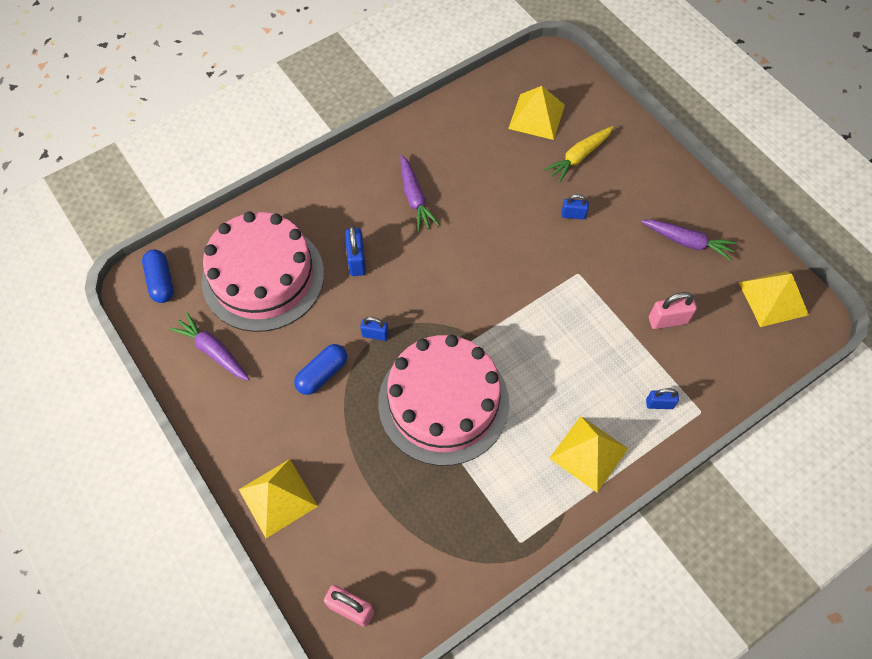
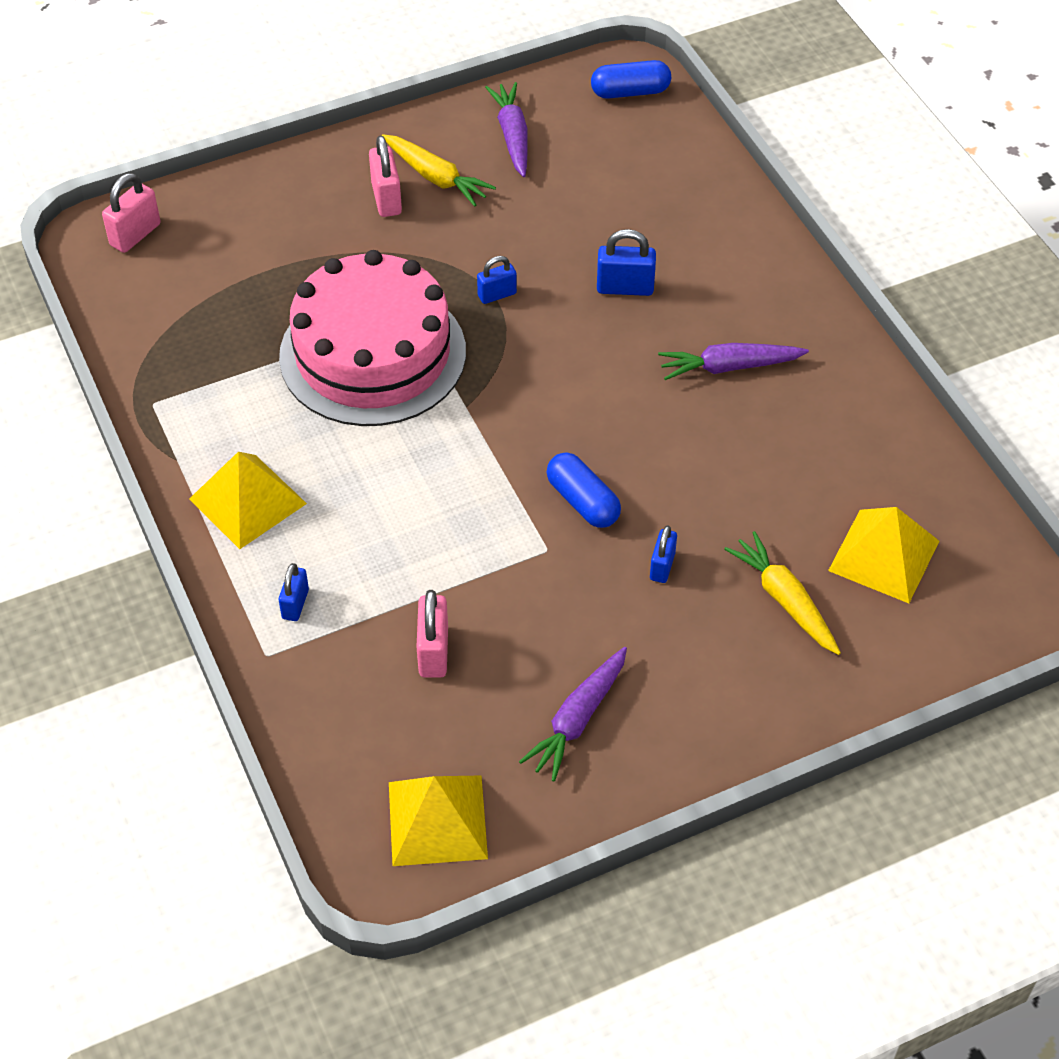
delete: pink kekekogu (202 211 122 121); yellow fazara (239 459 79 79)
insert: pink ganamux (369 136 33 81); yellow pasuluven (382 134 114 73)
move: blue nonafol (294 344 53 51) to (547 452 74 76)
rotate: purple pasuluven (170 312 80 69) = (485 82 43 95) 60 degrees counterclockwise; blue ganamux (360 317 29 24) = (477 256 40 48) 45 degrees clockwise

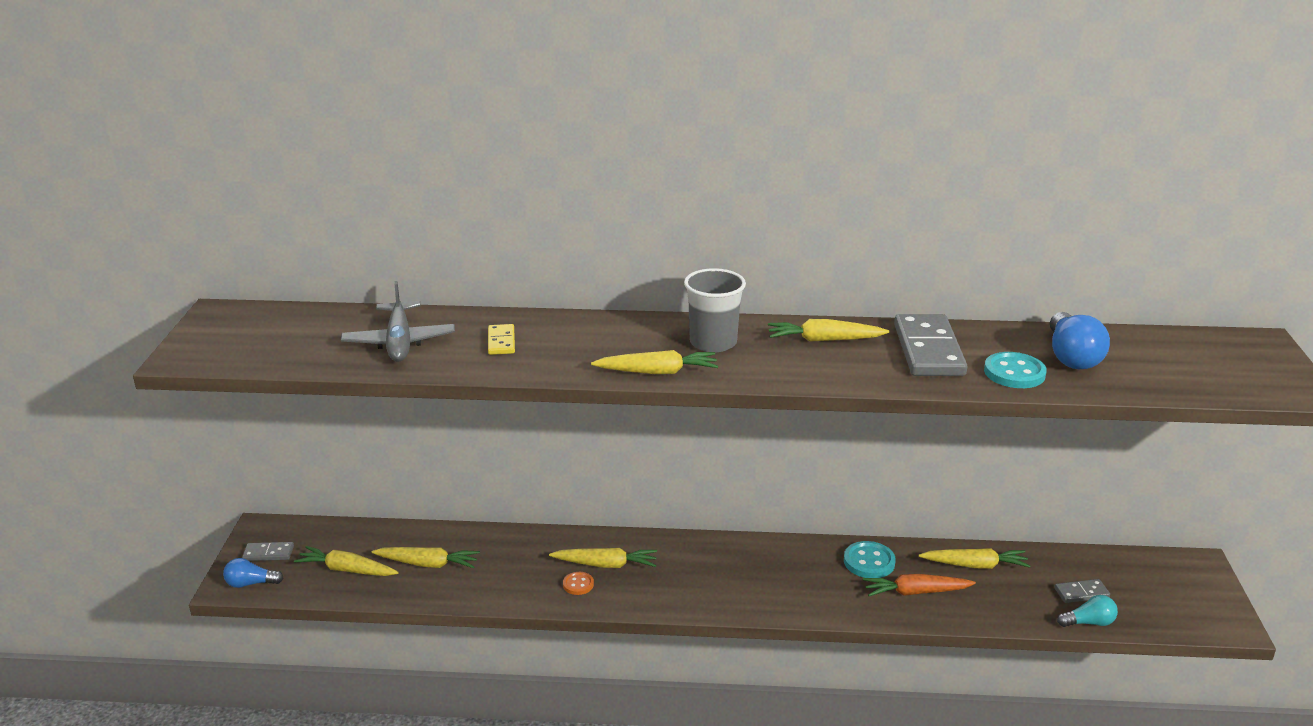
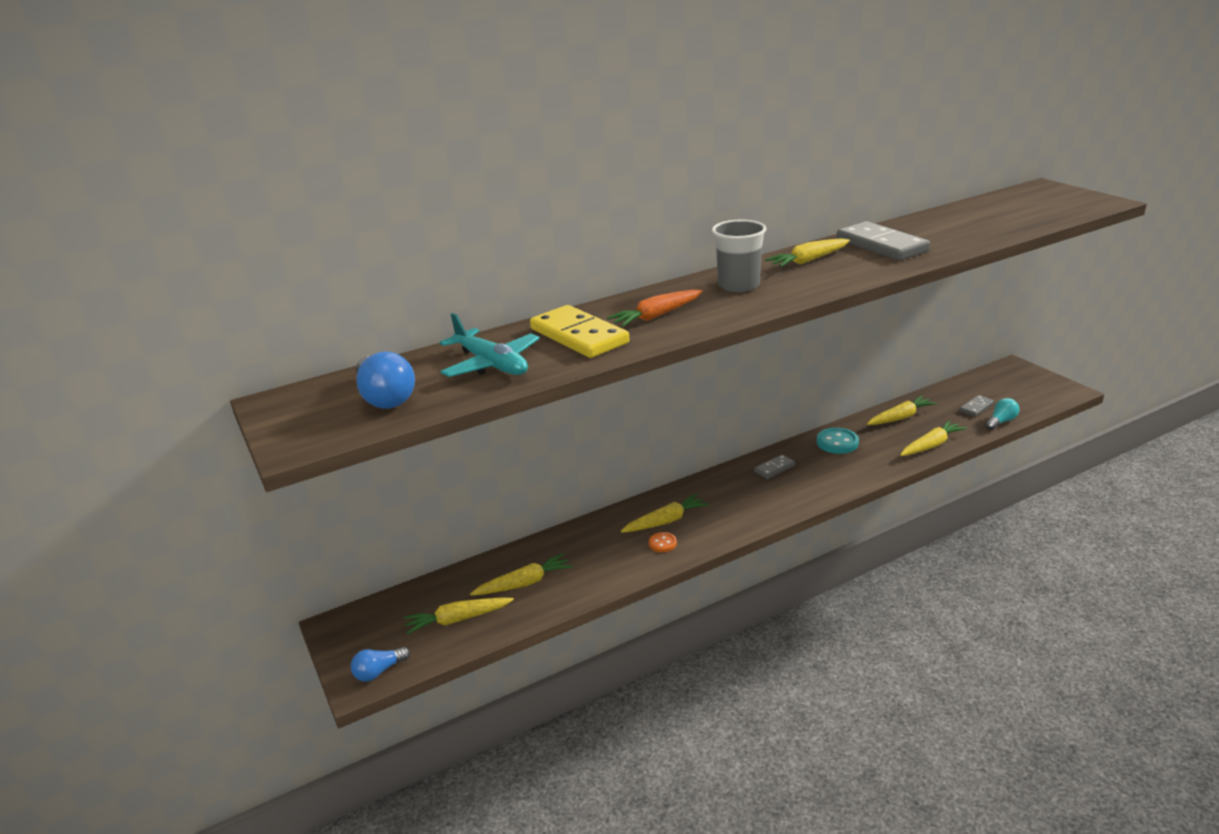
delete: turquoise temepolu (984 352 63 36)
move: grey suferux (242 542 52 19) to (754 454 41 25); yellow pasuluven (591 350 127 24) to (900 420 67 36); orange pasuluven (863 574 113 22) to (607 290 96 37); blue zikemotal (1050 312 60 57) to (356 351 59 58)
recolor: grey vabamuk (341 281 114 81) to turquoise vabamuk (439 313 101 64)
resize: yellow suferux (488 324 27 31) = (530 305 99 53) x2.03

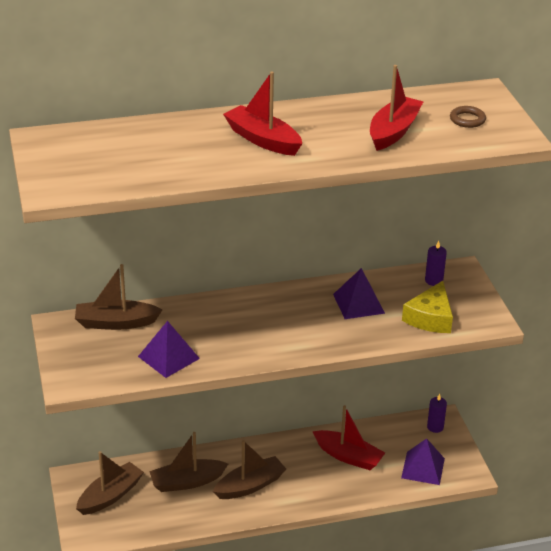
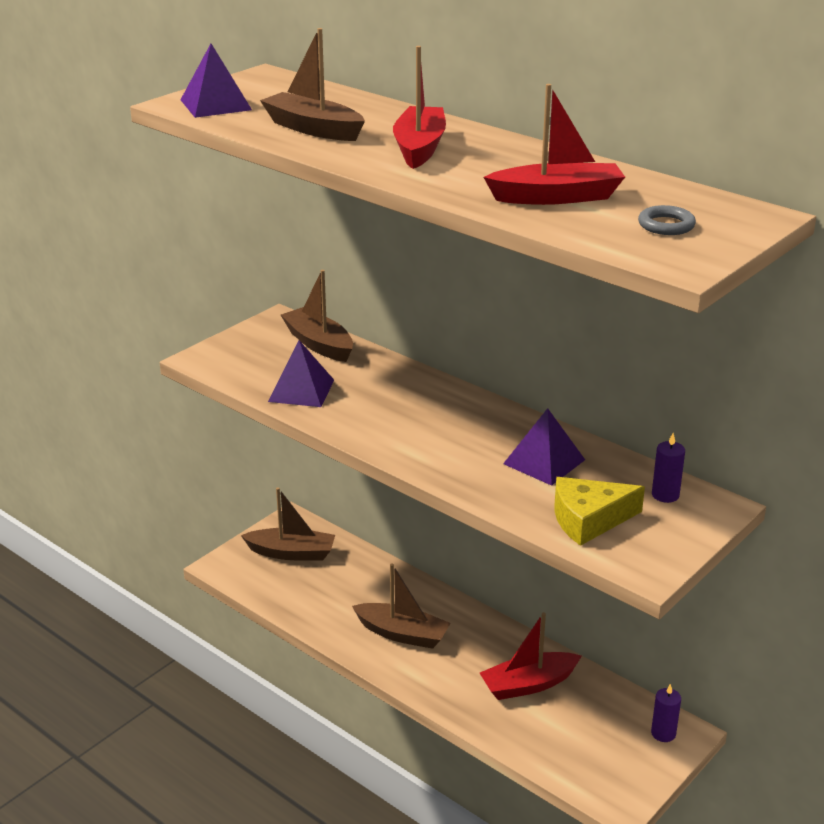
move: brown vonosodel (149 432 79 60) to (260 28 105 113); purple fazara (401 439 44 46) to (181 44 71 74)
recolor: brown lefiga (450 106 36 22) to grey lefiga (638 205 58 30)
rotate: red vonosodel (312 405 73 65) = (480 612 102 88) 75 degrees clockwise

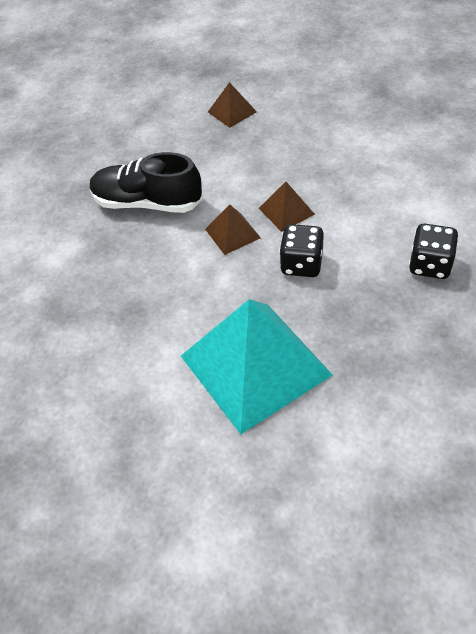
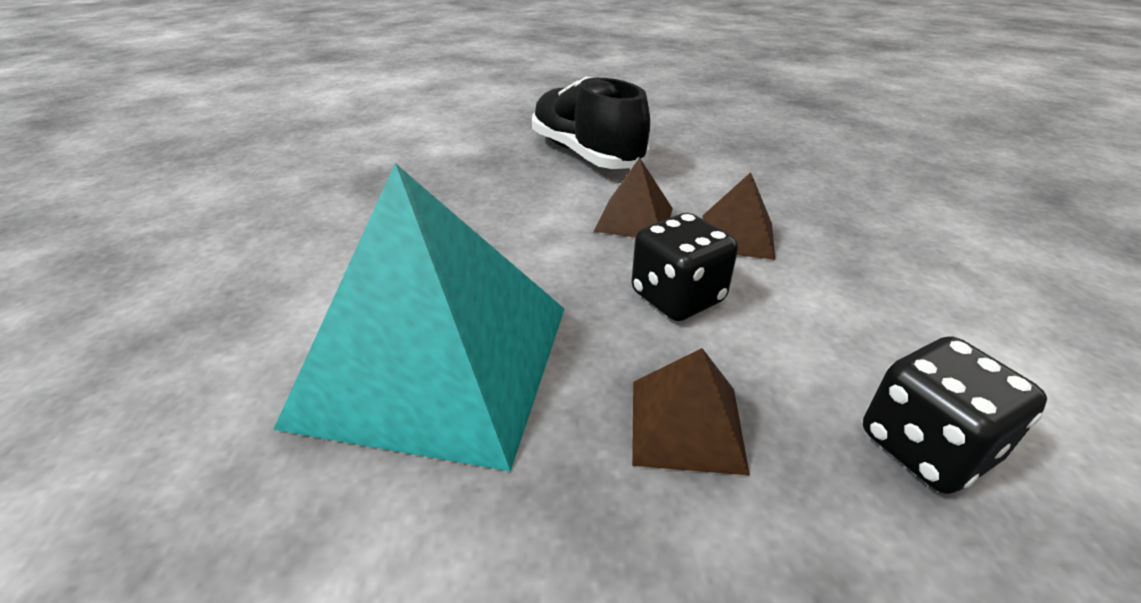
move: brown fazara (208 82 49 46) to (632 348 118 128)

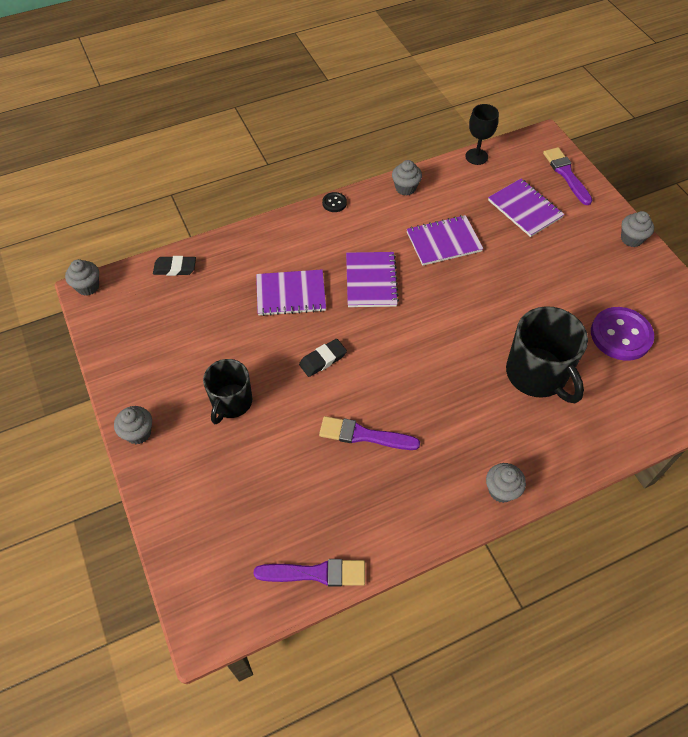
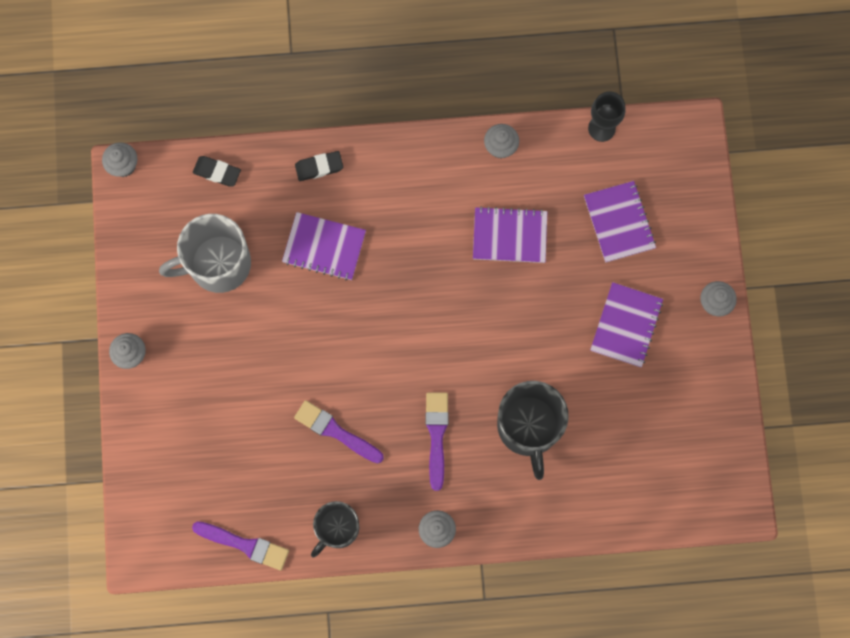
delete: black temepolu (322 192 25 20); purple temepolu (591 307 63 54)
insert: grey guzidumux (159 214 92 79)
move: black guzidumux (203 359 49 66) to (311 501 48 56); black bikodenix (299 339 48 38) to (295 151 48 30); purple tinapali (346 252 53 55) to (590 282 73 85); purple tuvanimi (543 147 49 58) to (425 392 24 99)

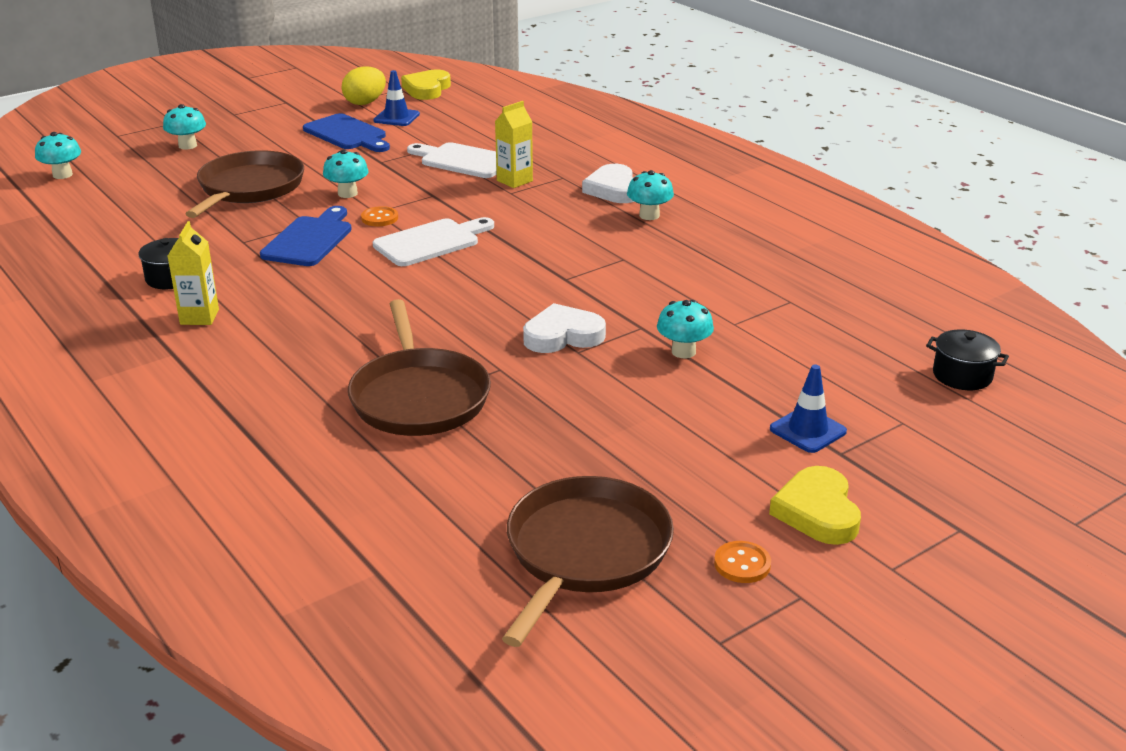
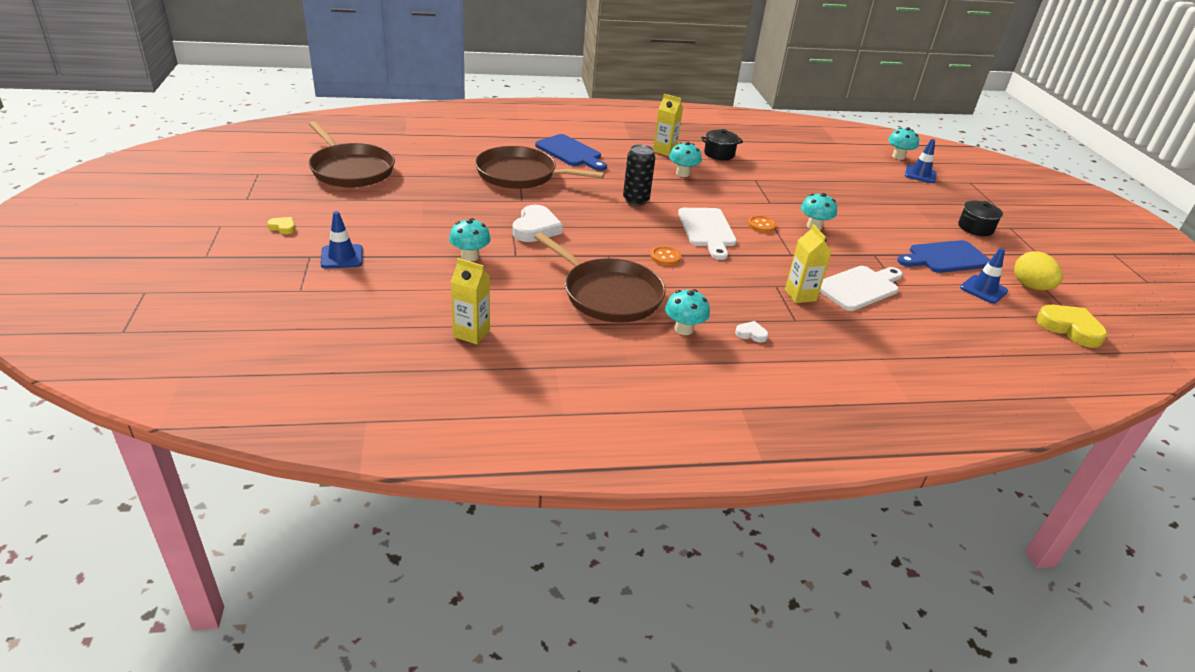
insert: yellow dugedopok (451 258 39 86); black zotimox (623 144 32 62); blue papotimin (905 139 32 44)
move: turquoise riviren (163 104 43 46) to (669 142 33 35); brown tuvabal (185 150 119 68) to (534 232 132 91); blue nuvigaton (260 206 92 60) to (535 134 72 37); orange temepolu (714 541 57 42) to (650 246 31 20); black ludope (926 330 83 60) to (958 200 45 36)
resize: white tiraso (582 164 52 39) = (735 321 34 22) x0.48; yellow tiraso (769 466 92 79) = (267 217 28 17) x0.48

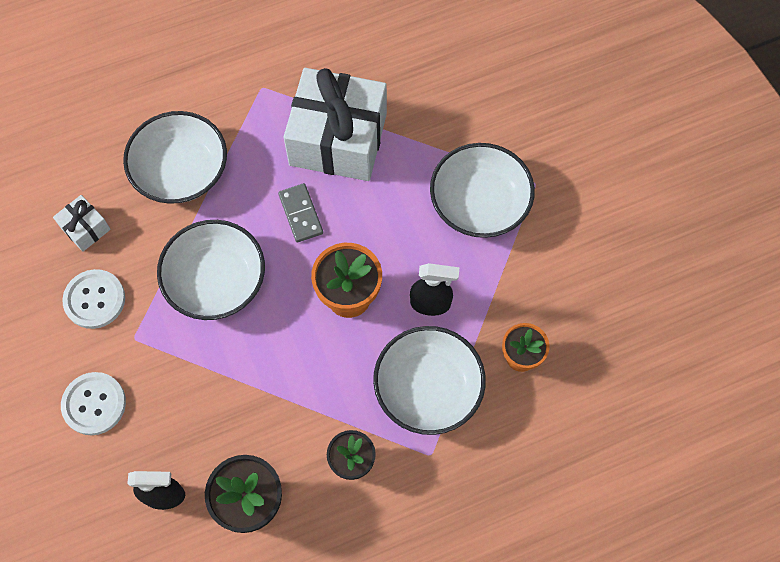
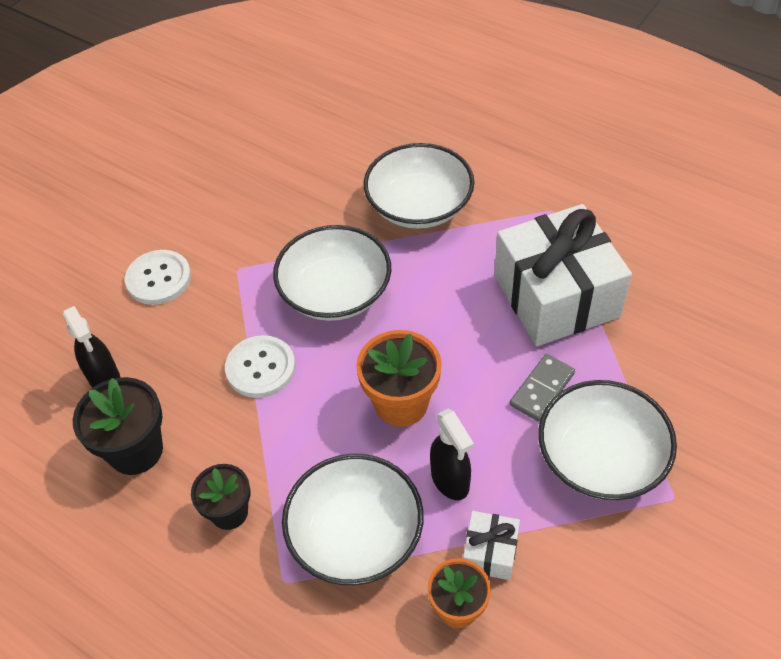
move: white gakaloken (53 195 58 57) to (463 511 57 69); white temepolu (62 269 63 60) to (225 335 71 63); grey suferux (278 183 45 60) to (509 354 66 67)

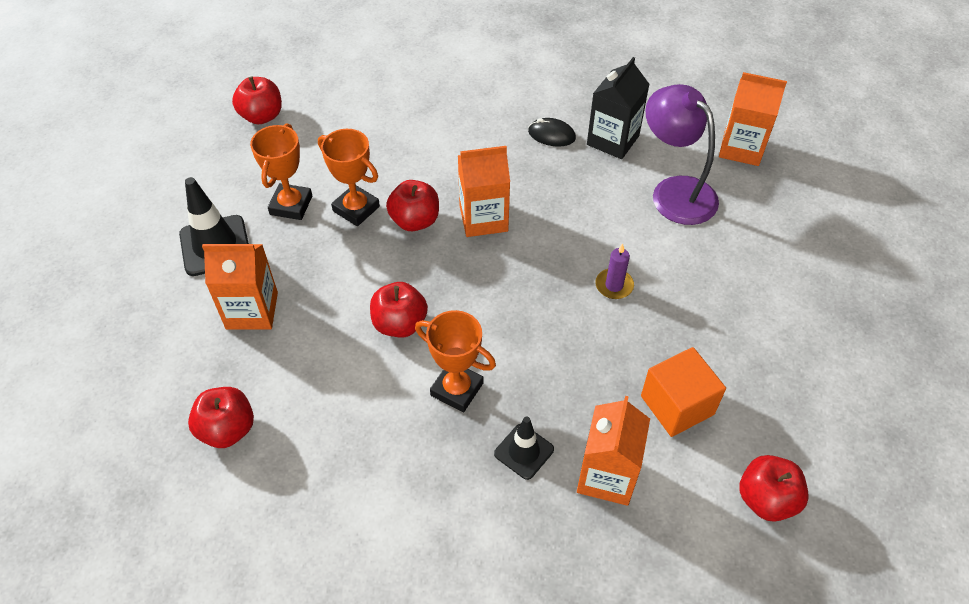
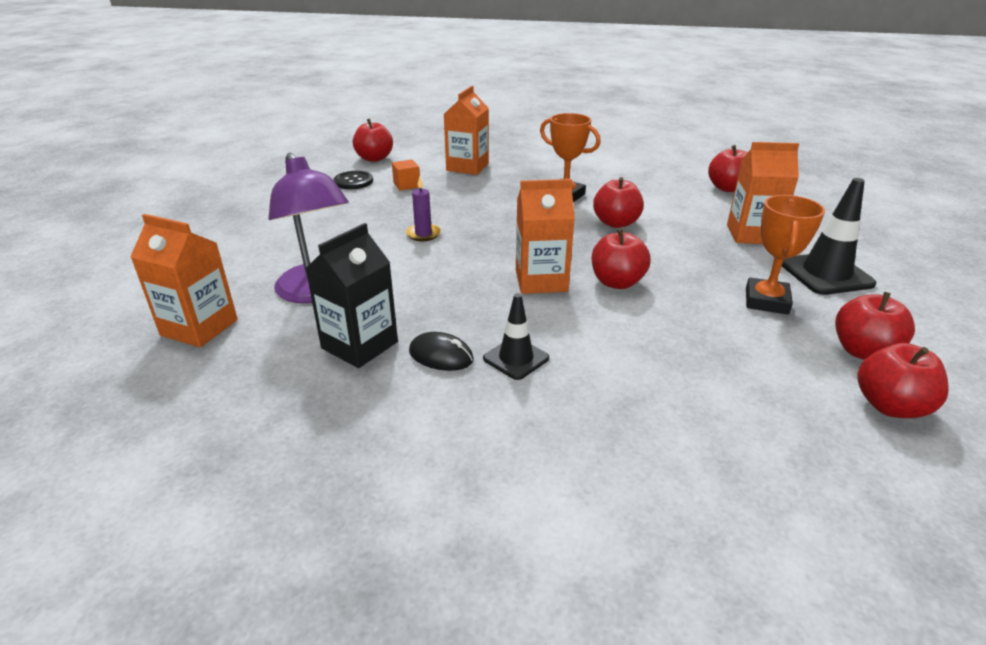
delete: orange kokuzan (318 129 62 97)
insert: black temepolu (334 171 39 18); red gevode (835 292 80 68)
move: black papotimin (494 417 60 63) to (483 293 66 87)
resize: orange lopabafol (641 347 85 90) = (392 159 28 32) x0.57

